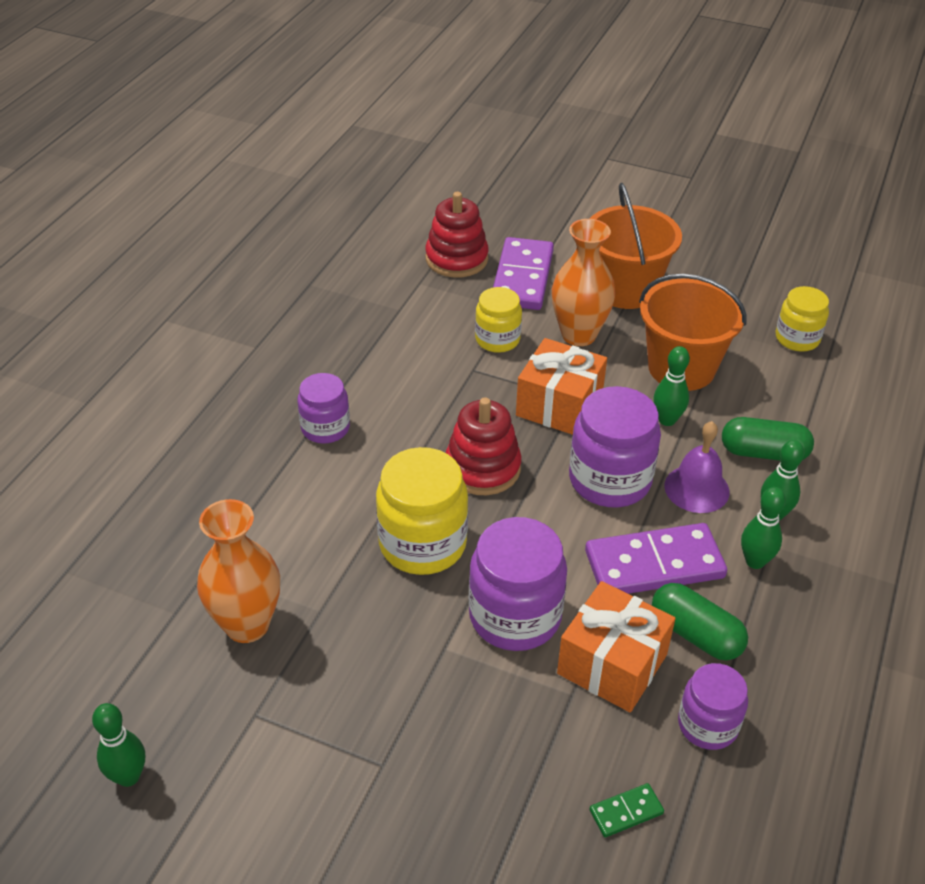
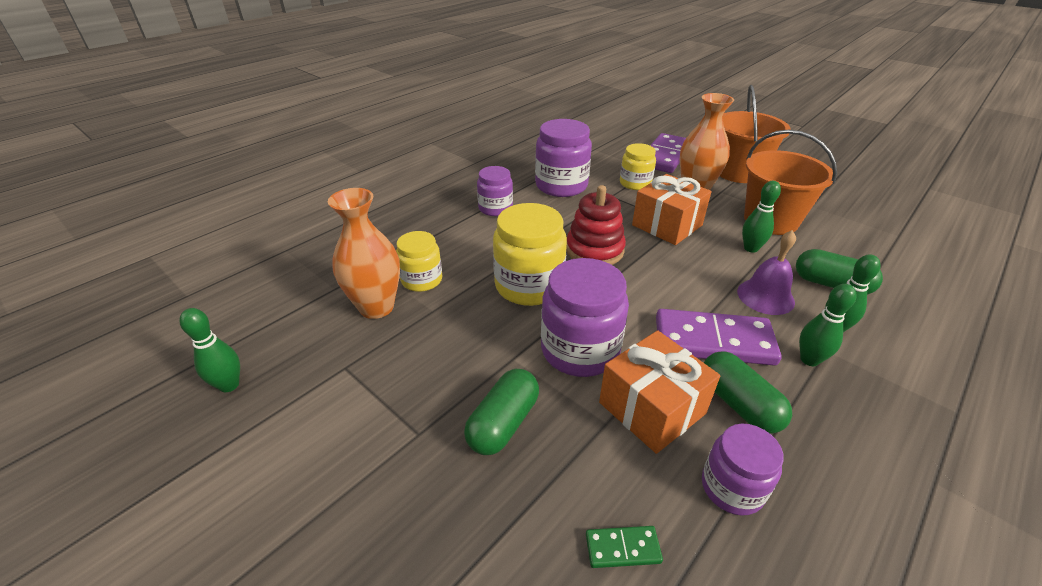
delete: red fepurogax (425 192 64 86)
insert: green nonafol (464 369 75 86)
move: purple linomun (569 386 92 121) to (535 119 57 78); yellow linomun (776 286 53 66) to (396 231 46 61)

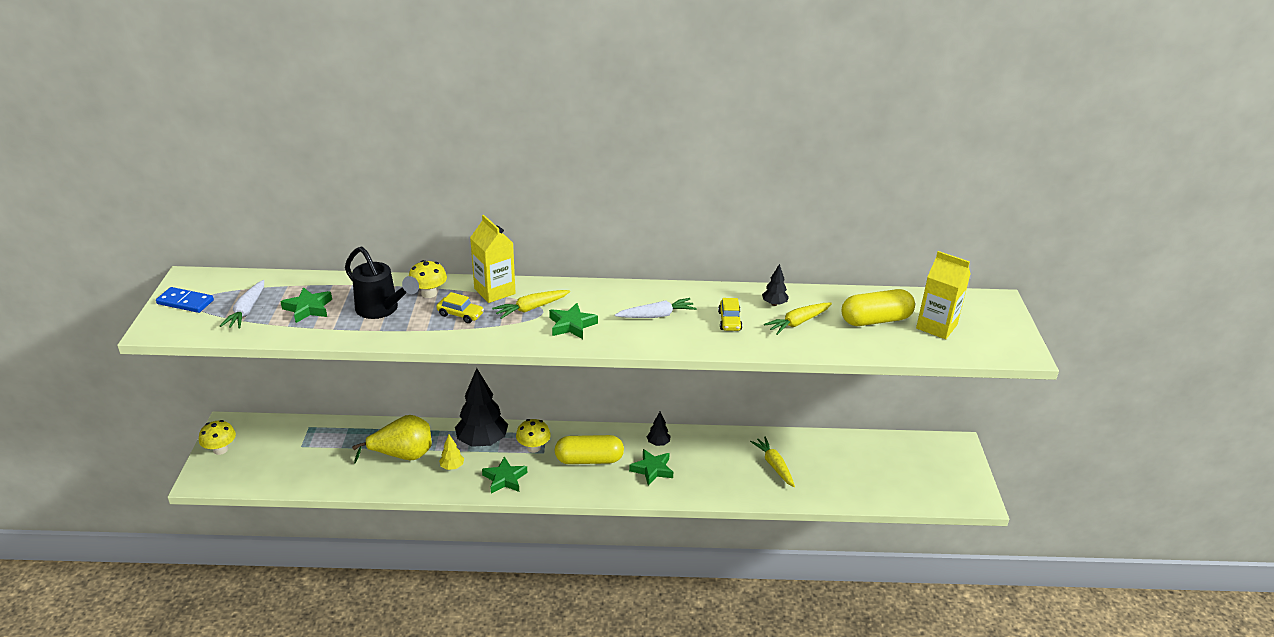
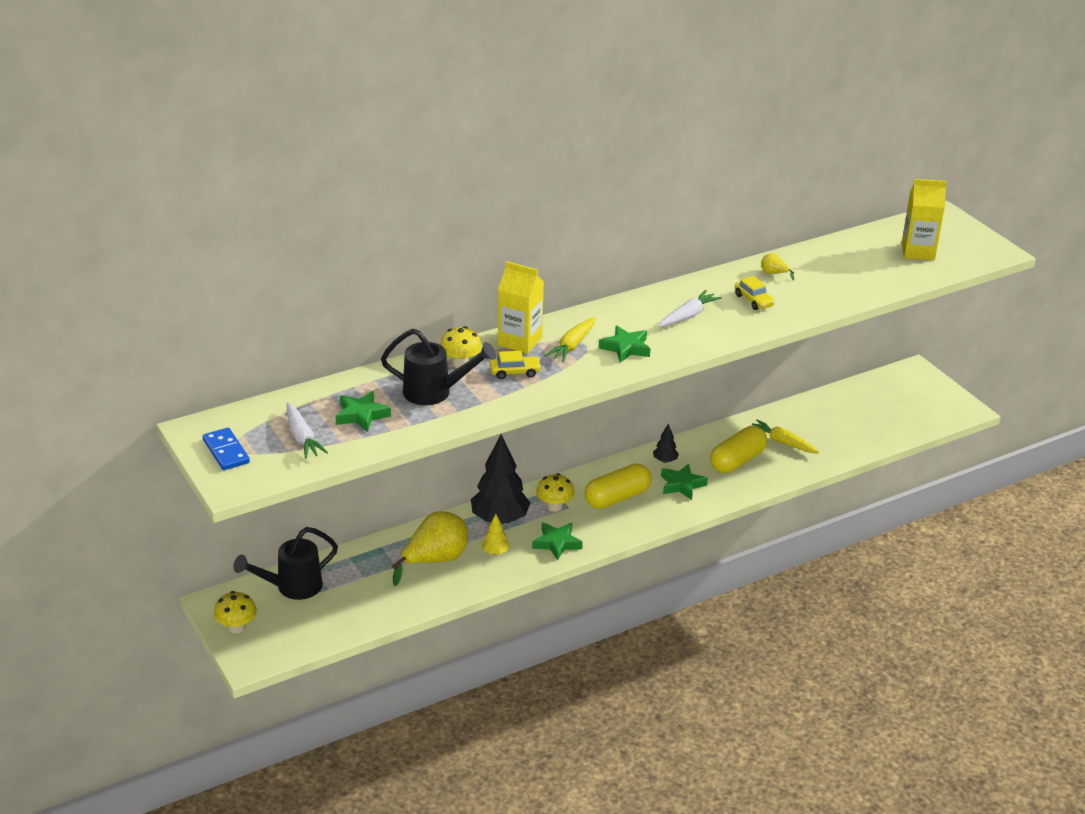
delete: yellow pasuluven (764 303 68 32)
insert: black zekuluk (233 527 105 73)
move: yellow nonafol (842 289 73 37) to (710 426 58 47)
replace: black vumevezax (762 264 27 42) to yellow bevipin (761 253 33 27)
rotate: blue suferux (156 287 58 26) = (203 428 47 42) 75 degrees clockwise

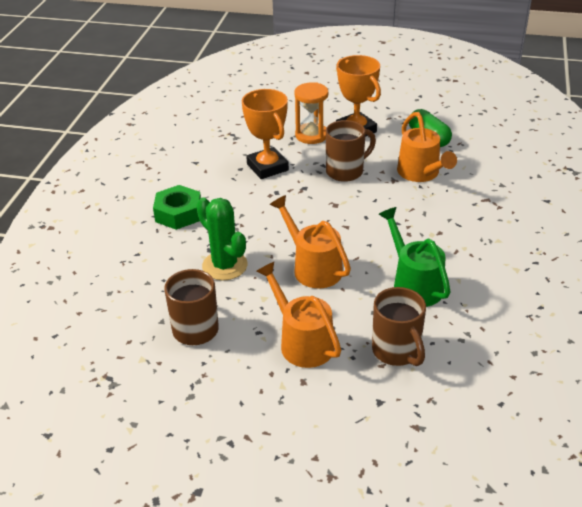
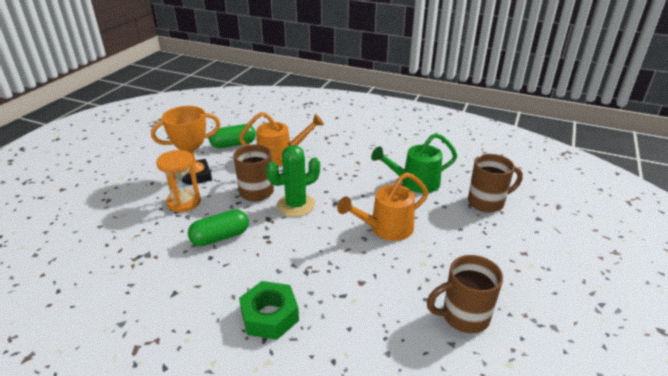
delete: orange zekuluk (256 262 85 106)
move: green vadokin (196 197 52 83) to (266 145 54 72)
replace: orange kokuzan (242 89 47 90) to green nonafol (188 209 61 37)

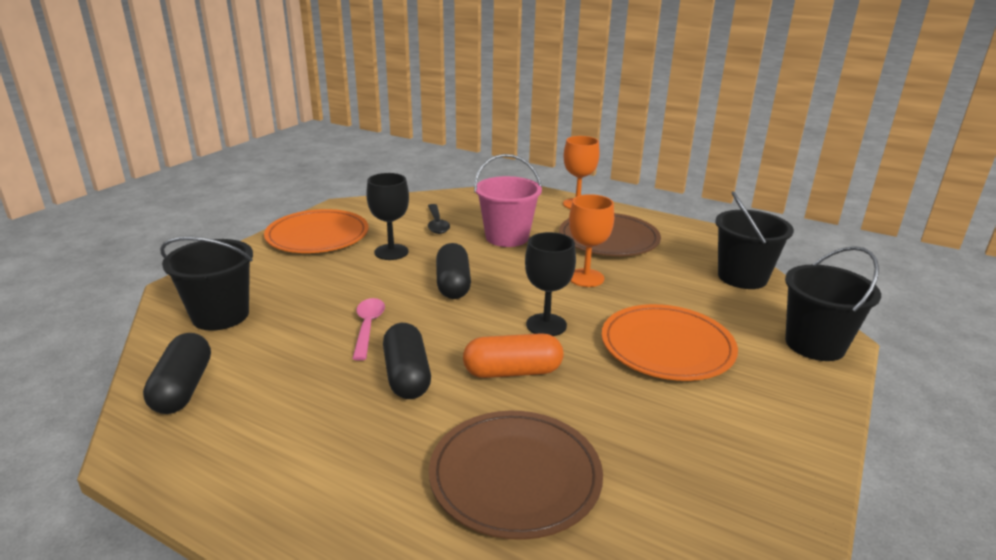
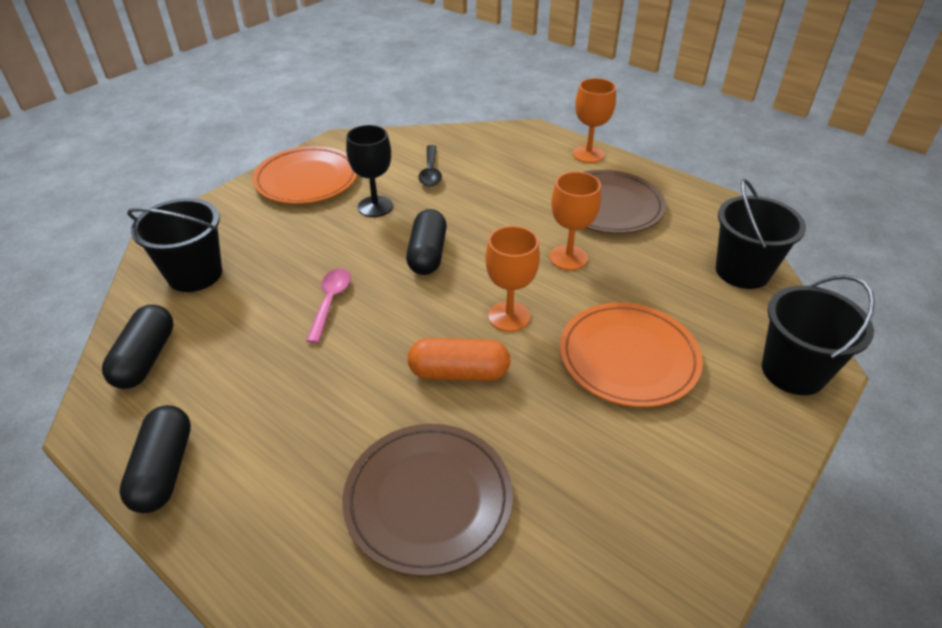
delete: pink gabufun (474 154 68 93)
move: black nonafol (383 323 48 76) to (119 405 72 108)
recolor: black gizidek (525 232 51 104) to orange gizidek (485 226 55 106)

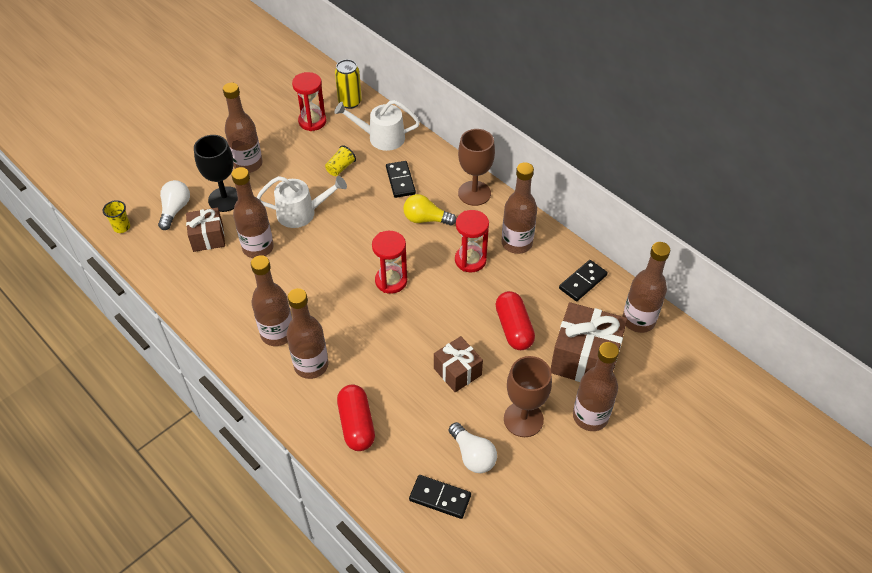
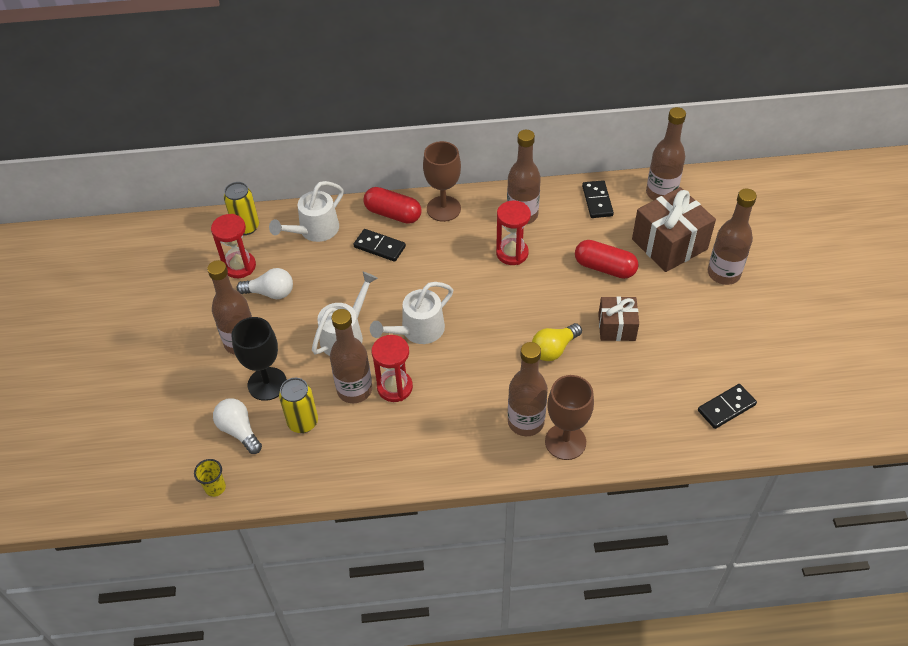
delete: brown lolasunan (251 255 41 91); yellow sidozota (325 145 31 31)
insert: white zekuluk (370 282 83 62)
move: red nonafol (337 384 38 67) to (364 187 57 37); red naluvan (372 231 35 63) to (372 335 41 67); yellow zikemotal (403 194 53 32) to (532 323 50 38); white zikemotal (449 422 48 51) to (237 268 56 31); brown gizidek (504 356 48 81) to (545 375 49 85)
replace: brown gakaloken (186 208 39 44) to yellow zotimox (279 378 39 55)

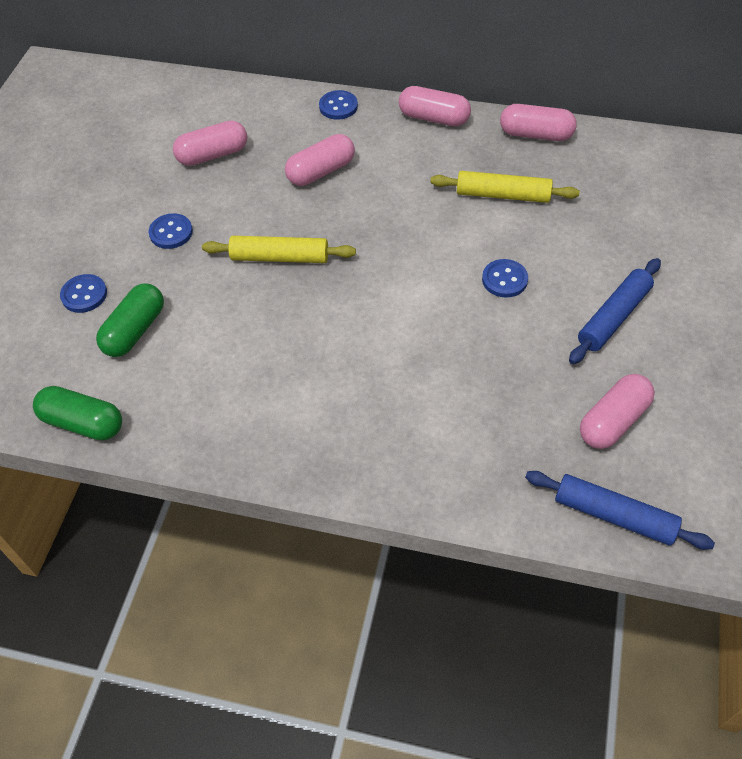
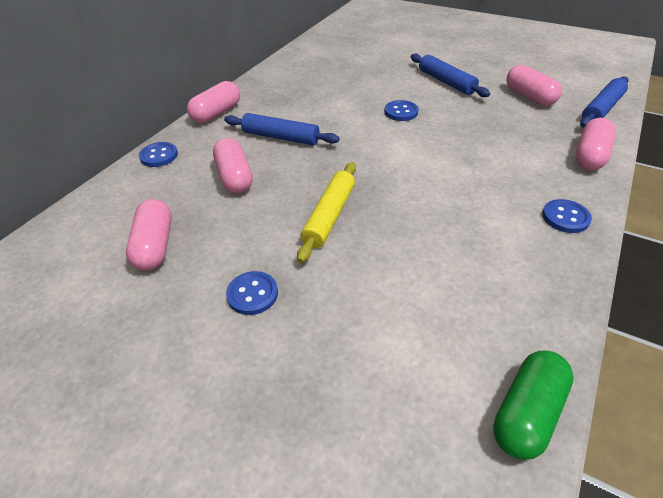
delete: green nonafol (96 284 68 73); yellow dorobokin (430 171 150 32)
insert: blue dorobokin (224 113 115 32)
move: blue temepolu (60 274 47 39) to (542 199 50 34); pink nonafol (500 104 77 37) to (576 118 40 52)

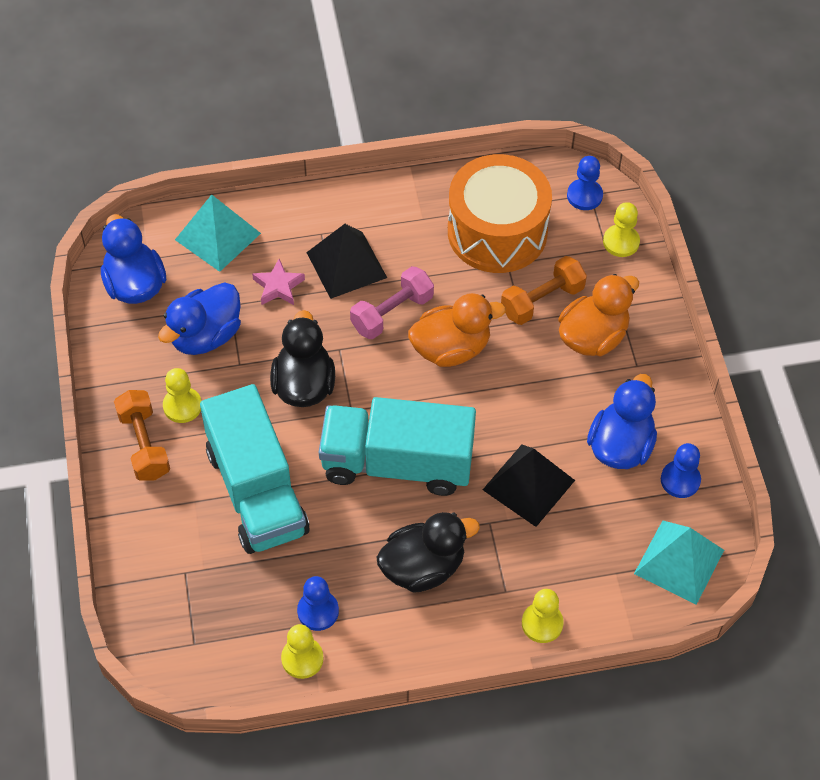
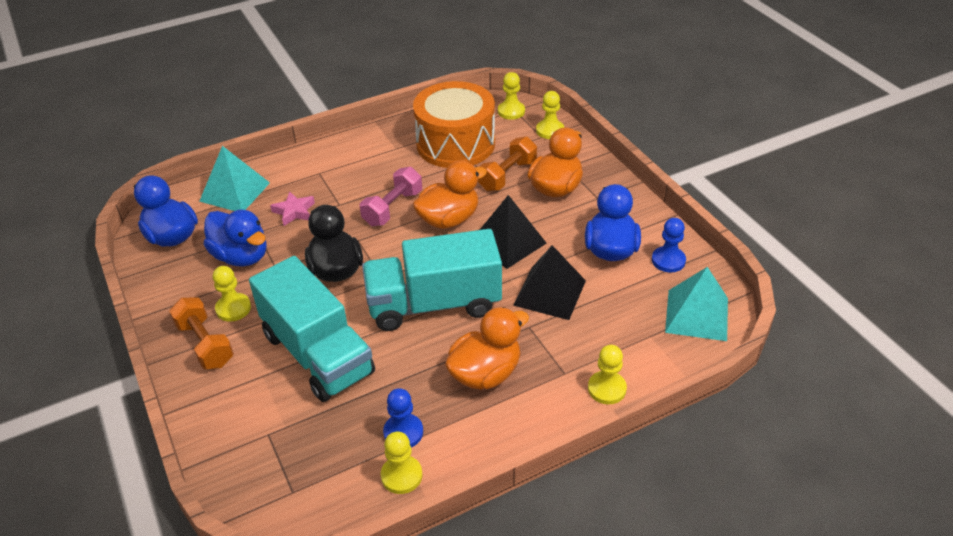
move: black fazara (306 224 81 75) to (480 195 67 74)
recolor: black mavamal (377 512 103 81) to orange mavamal (445 307 84 83); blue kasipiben (567 156 36 54) to yellow kasipiben (498 72 27 48)
rotate: blue mavamal (158 282 83 73) = (203 210 64 57) 75 degrees counterclockwise

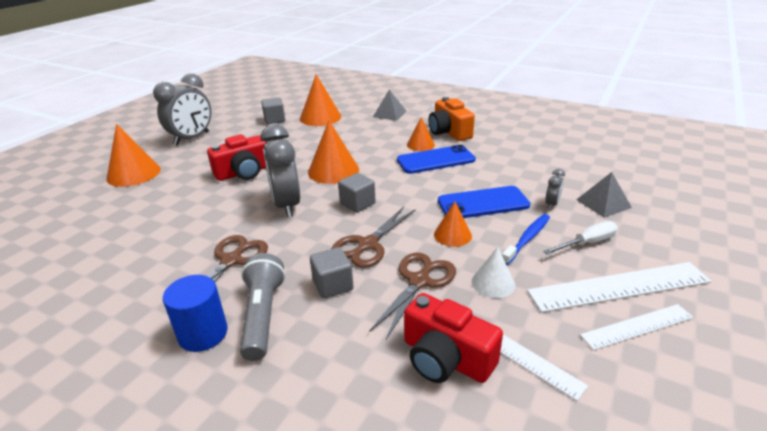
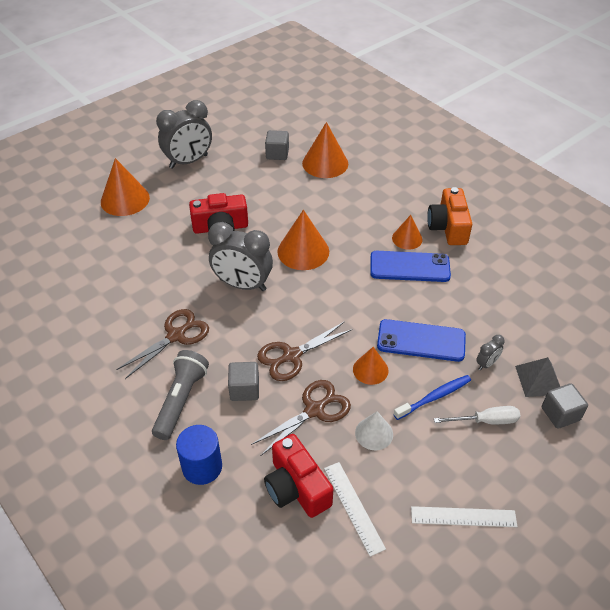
delete: grey fazara (373 90 34 31); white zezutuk (527 262 184 50)
move: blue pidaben (163 275 65 77) to (176 425 46 60); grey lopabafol (338 173 38 40) to (542 383 46 46)
rotate: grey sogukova (261 124 39 93) = (208 222 65 69) 75 degrees counterclockwise

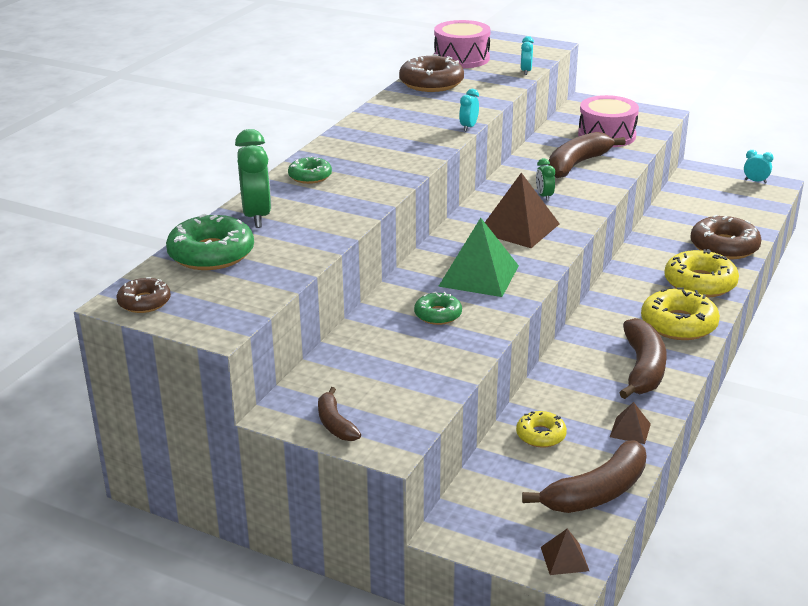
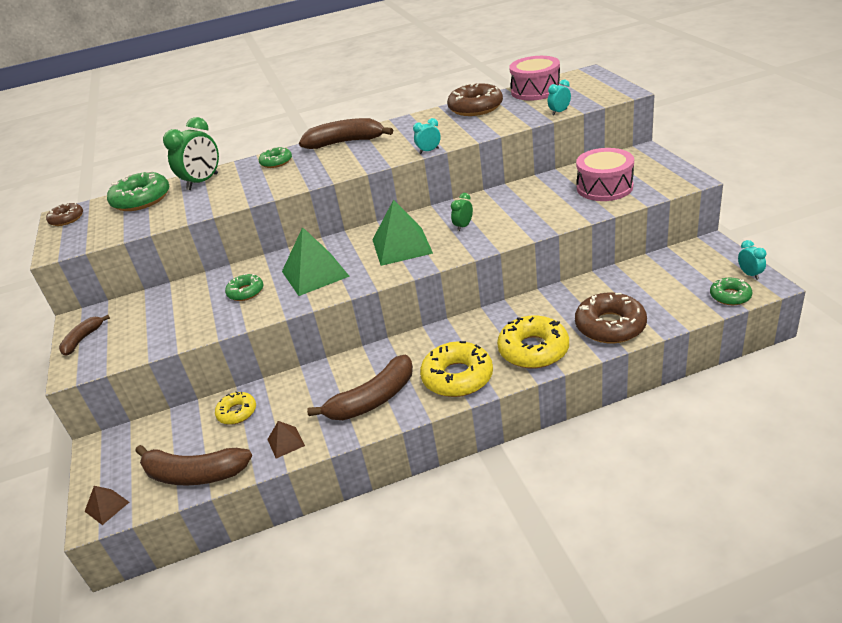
insert: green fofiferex (710 278 42 27)
move: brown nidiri (548 132 78 46) to (299 118 94 31)
recolor: brown fazara (485 173 75 75) to green fazara (372 200 61 66)

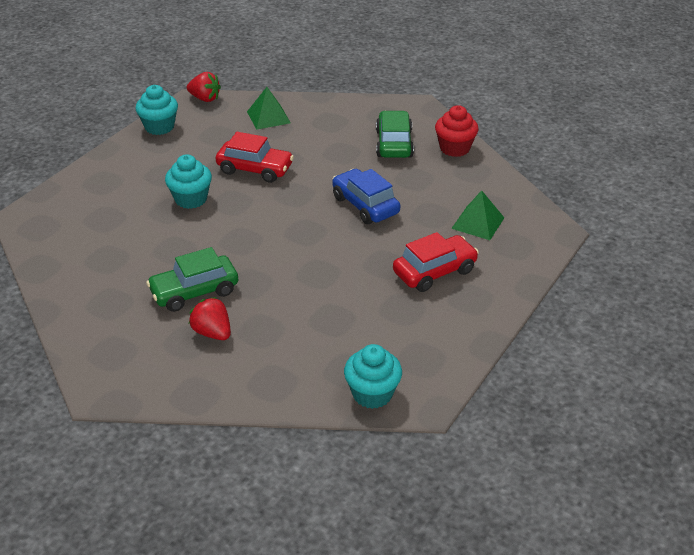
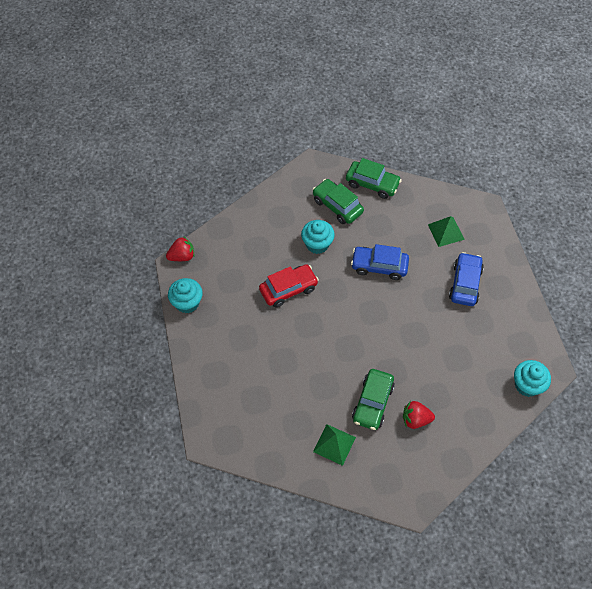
move: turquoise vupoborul (165 154 47 55) to (301 220 34 34); green fazara (247 87 44 43) to (313 424 43 42)
replace: red vupoborul (435 105 44 52) to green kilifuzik (346 158 56 41)
recolor: red kilifuzik (393 232 86 60) to blue kilifuzik (449 252 35 54)

